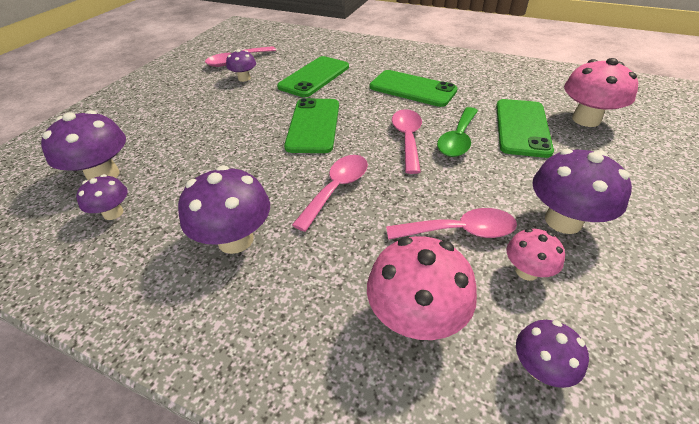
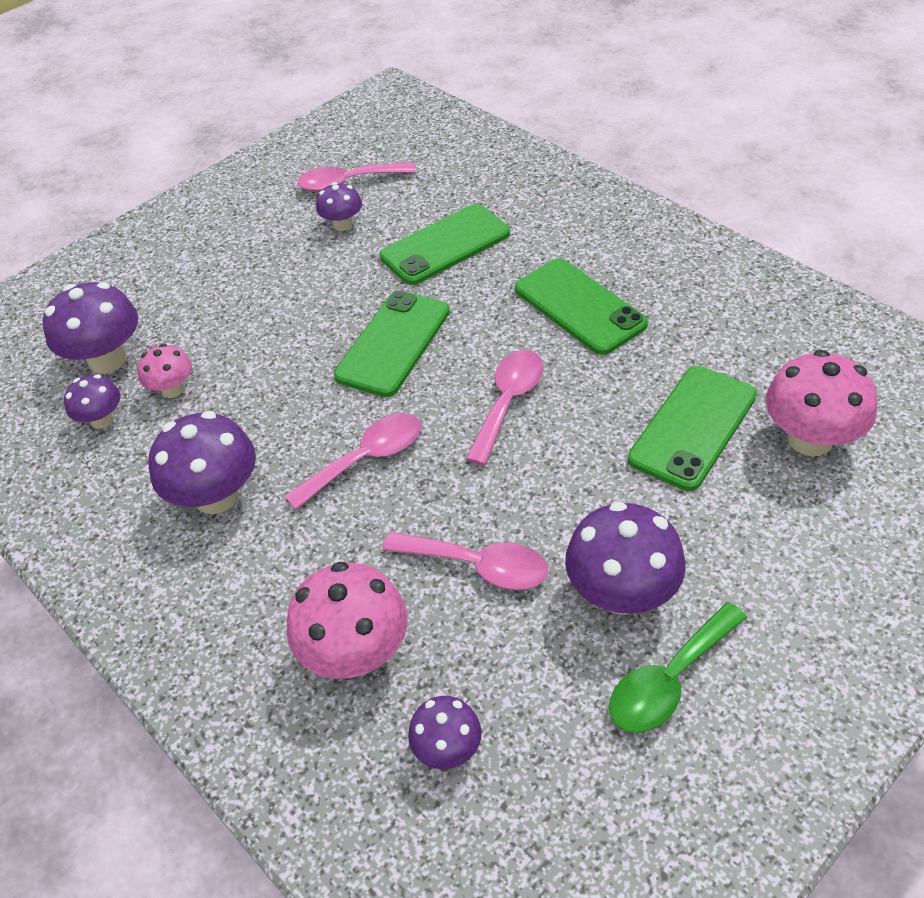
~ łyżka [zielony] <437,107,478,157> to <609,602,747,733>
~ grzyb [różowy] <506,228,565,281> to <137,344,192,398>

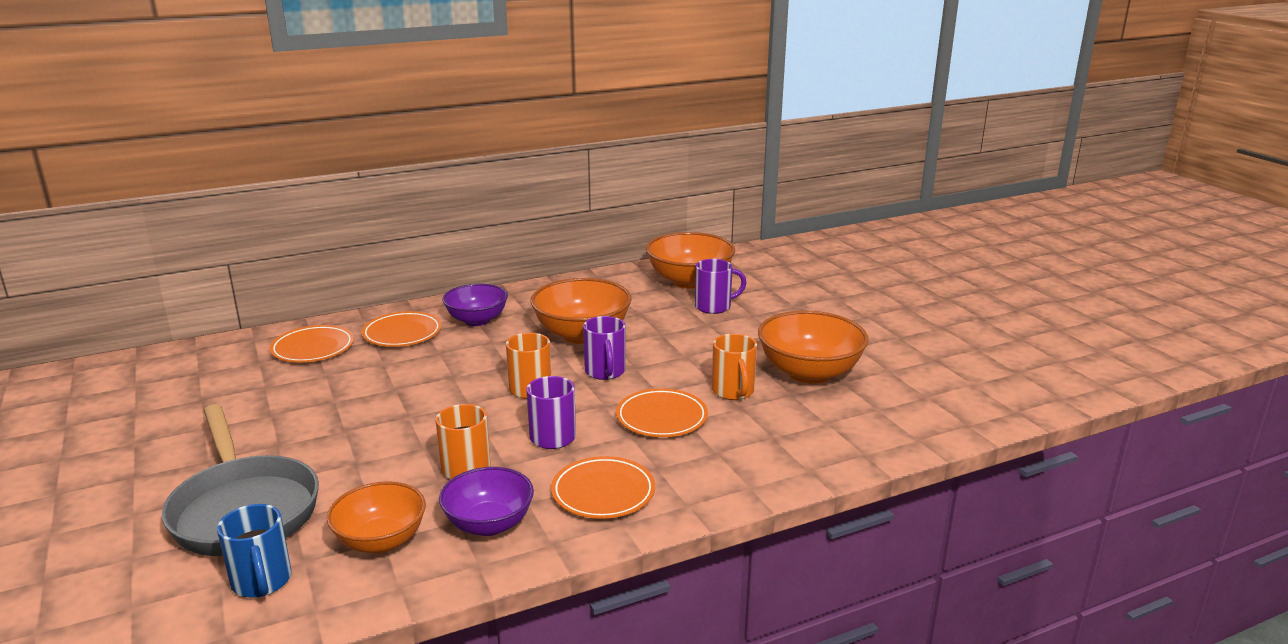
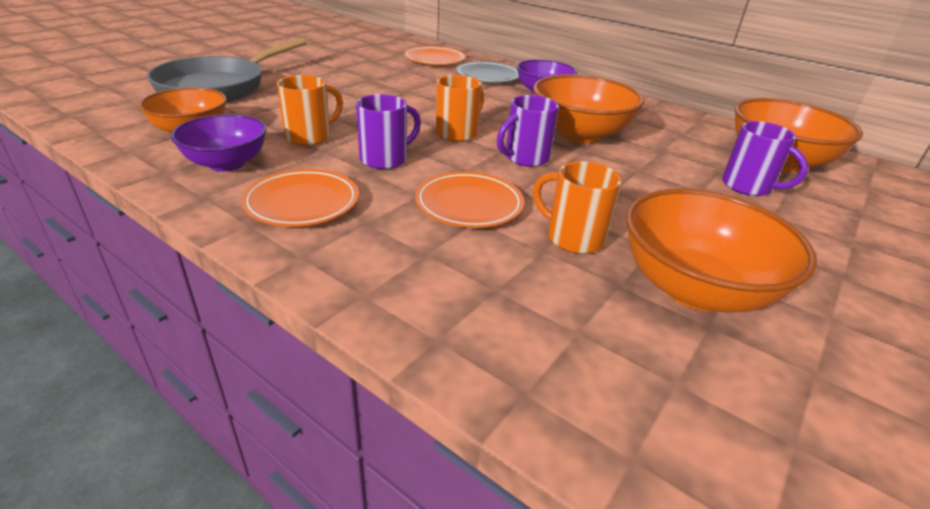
- kubek [niebieski] <217,504,291,598>
~ talerz [pomarańczowy] <362,311,442,347> to talerz [szary] <456,61,519,83>
~ kubek [pomarańczowy] <712,334,757,400> = <533,161,622,254> 75 degrees clockwise

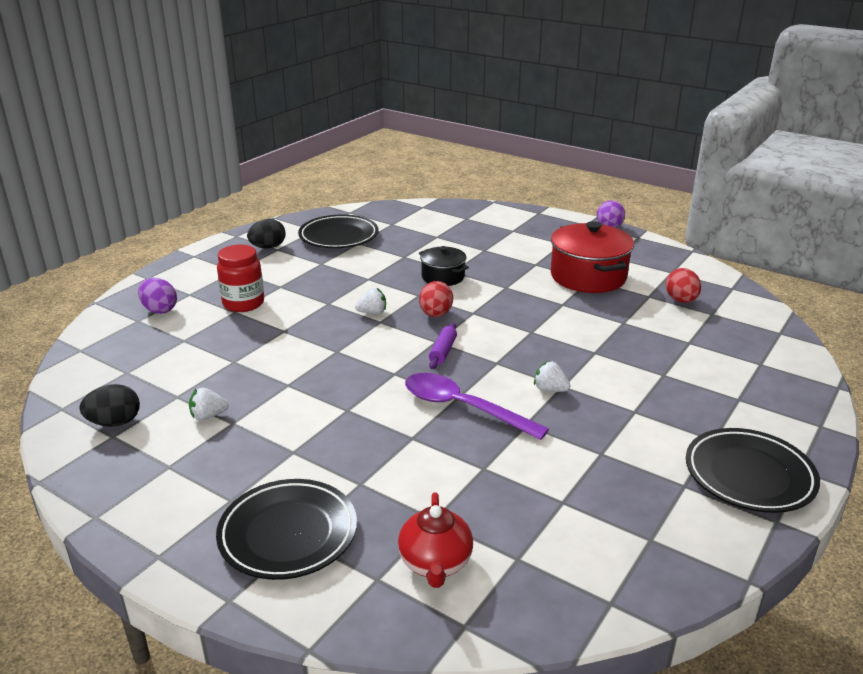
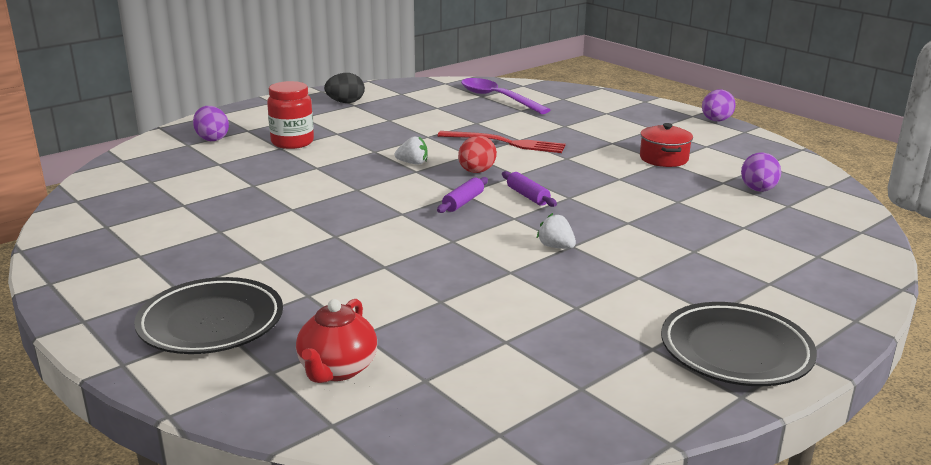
- jajko [czarny] <79,384,140,427>
- truskawka [biały] <189,388,229,420>
- talerz [czarny] <298,214,379,248>
+ wałek do ciasta [fioletowy] <502,171,557,207>
~ łyżka [fioletowy] <405,373,549,440> to <461,78,550,114>
~ garnek [czarny] <419,246,469,286> to widelec [czerwony] <438,131,566,153>
~ jajko [czerwony] <665,268,701,303> to jajko [fioletowy] <741,152,781,192>
~ garnek [czerwony] <551,221,634,293> = <640,123,693,167> x0.57

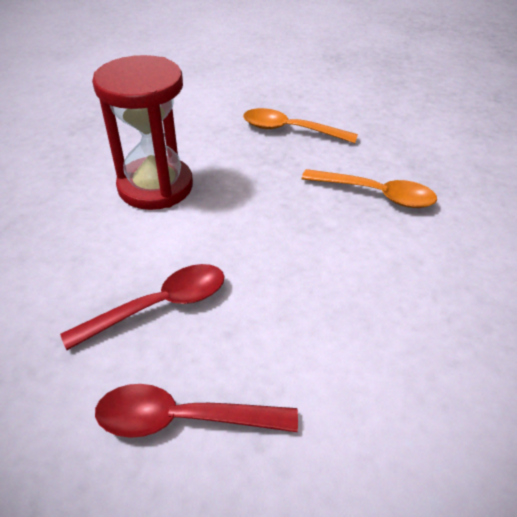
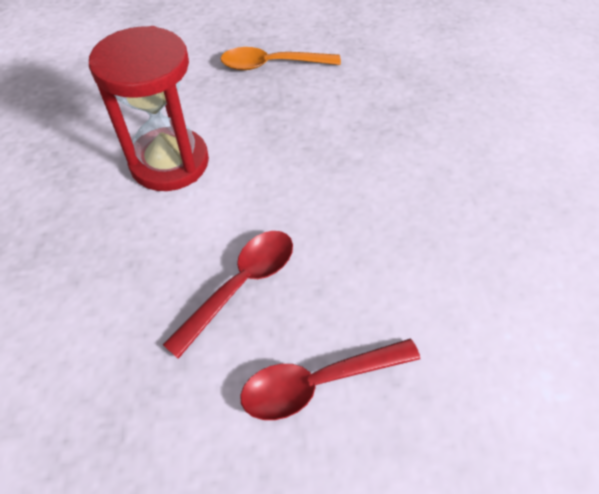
- łyżka [pomarańczowy] <302,169,437,208>

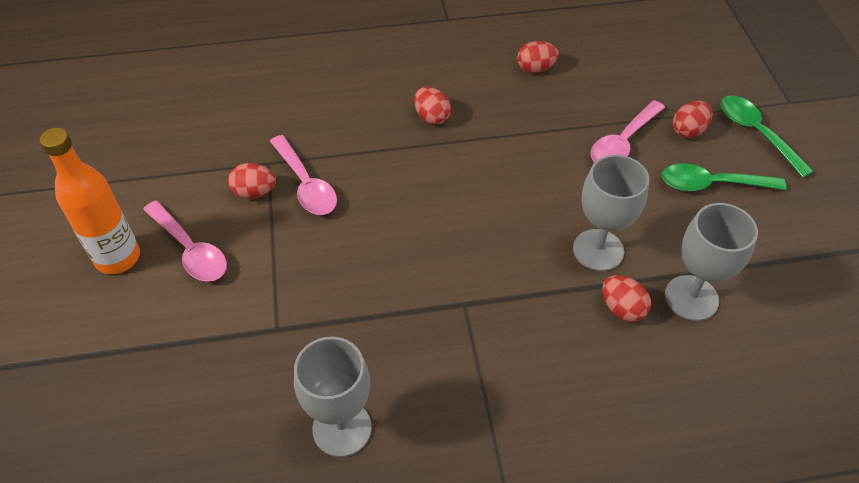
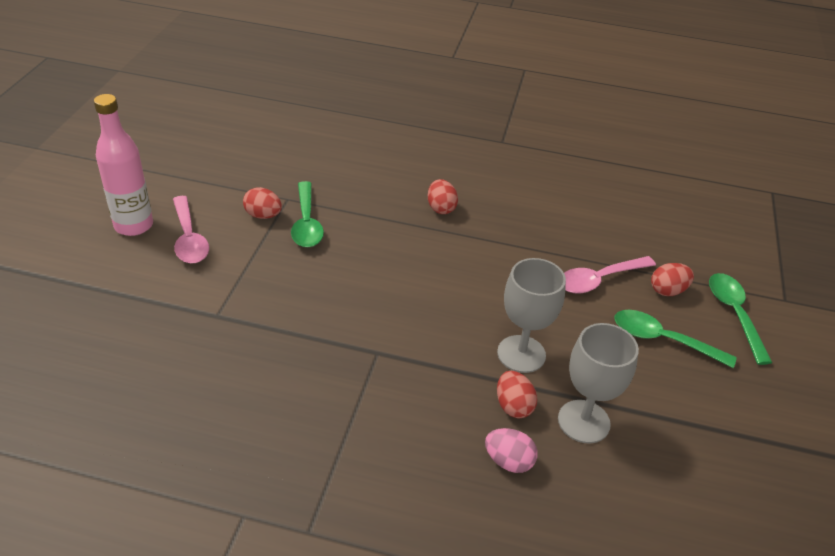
- kielich [szary] <294,337,372,457>
- jajko [czerwony] <517,41,559,73>
+ jajko [różowy] <485,428,538,473>
~ butelka [pomarańczowy] <39,128,140,274> to butelka [różowy] <94,94,153,236>
~ łyżka [różowy] <270,135,337,215> to łyżka [zielony] <291,181,324,247>

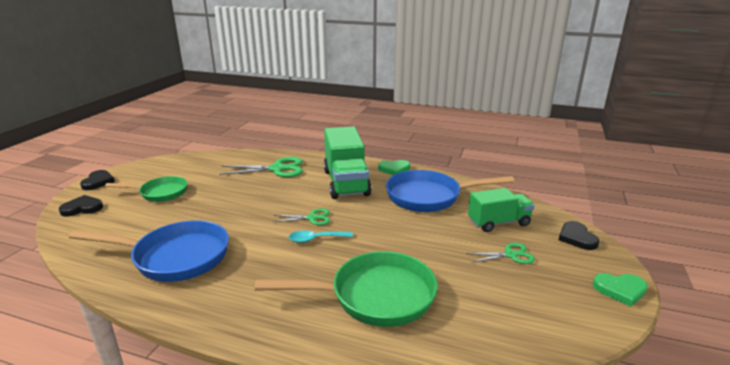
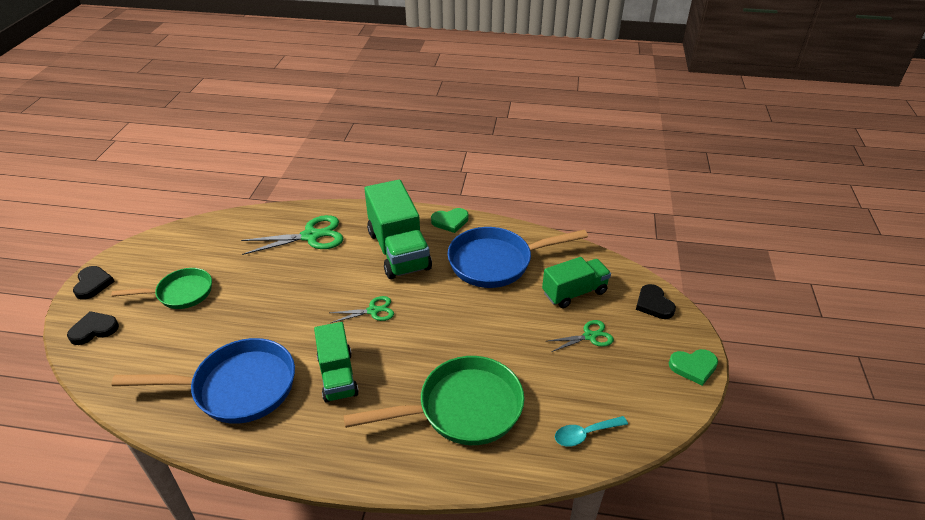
+ ciężarówka [zielony] <314,322,359,403>
~ łyżka [turkusowy] <289,230,353,243> to <555,416,628,447>

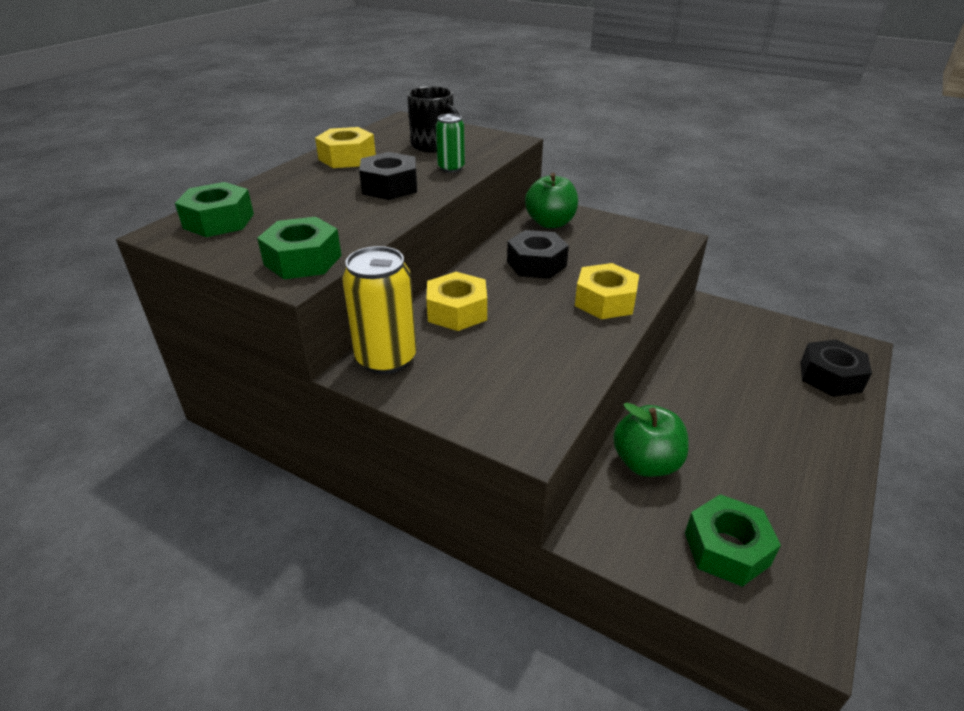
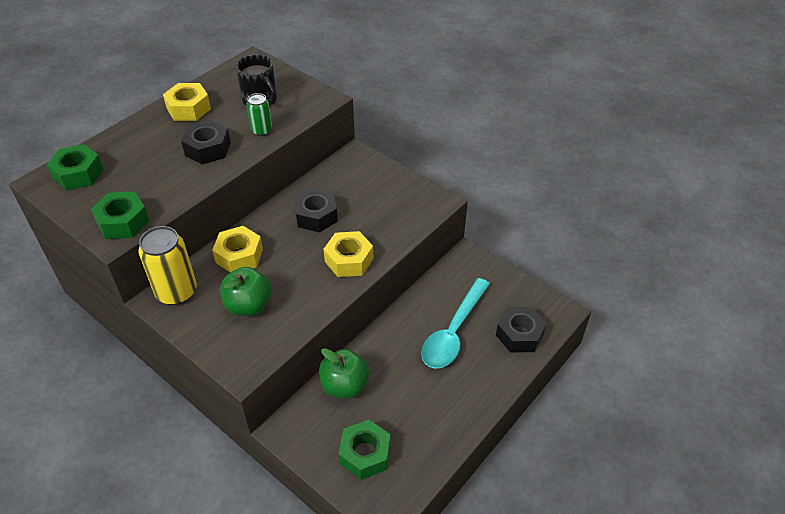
+ łyżka [turkusowy] <421,278,490,369>
~ jabłko [zielony] <525,173,578,228> to <220,267,272,316>

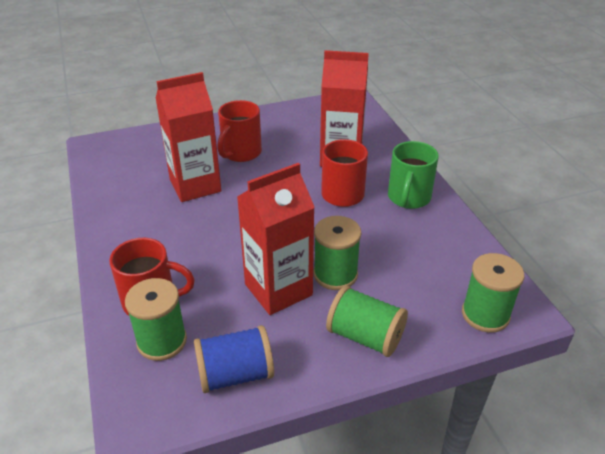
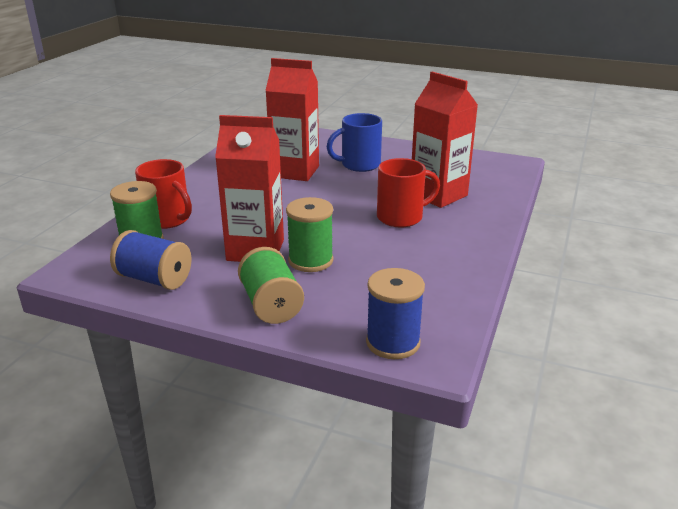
- kubek [zielony] <388,141,439,209>
~ kubek [czerwony] <217,100,262,162> to kubek [niebieski] <327,113,382,172>
~ szpulka [zielony] <462,253,525,333> to szpulka [niebieski] <366,268,425,359>

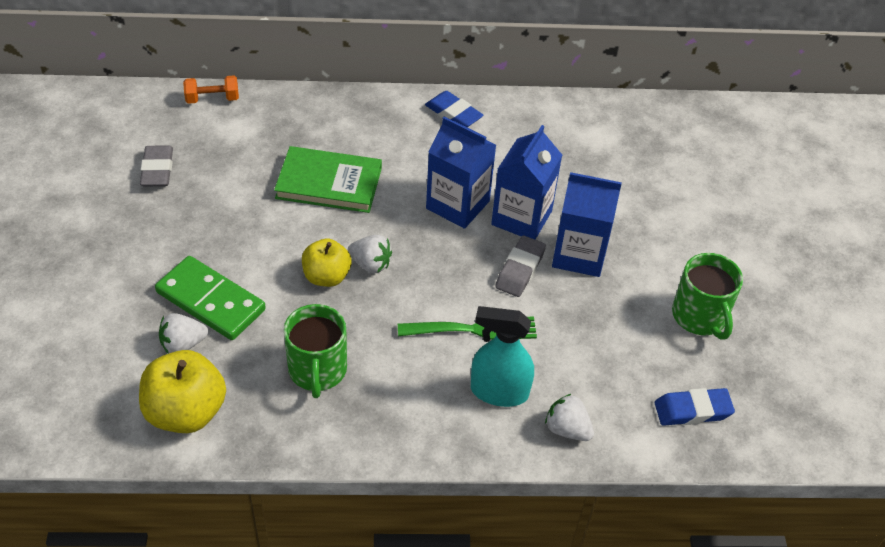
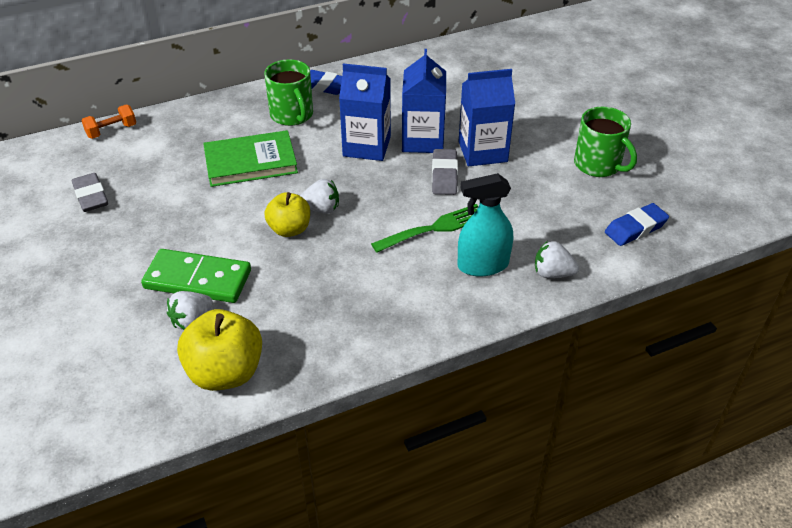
~ kubek [zielony] <284,304,347,398> to <264,59,313,126>

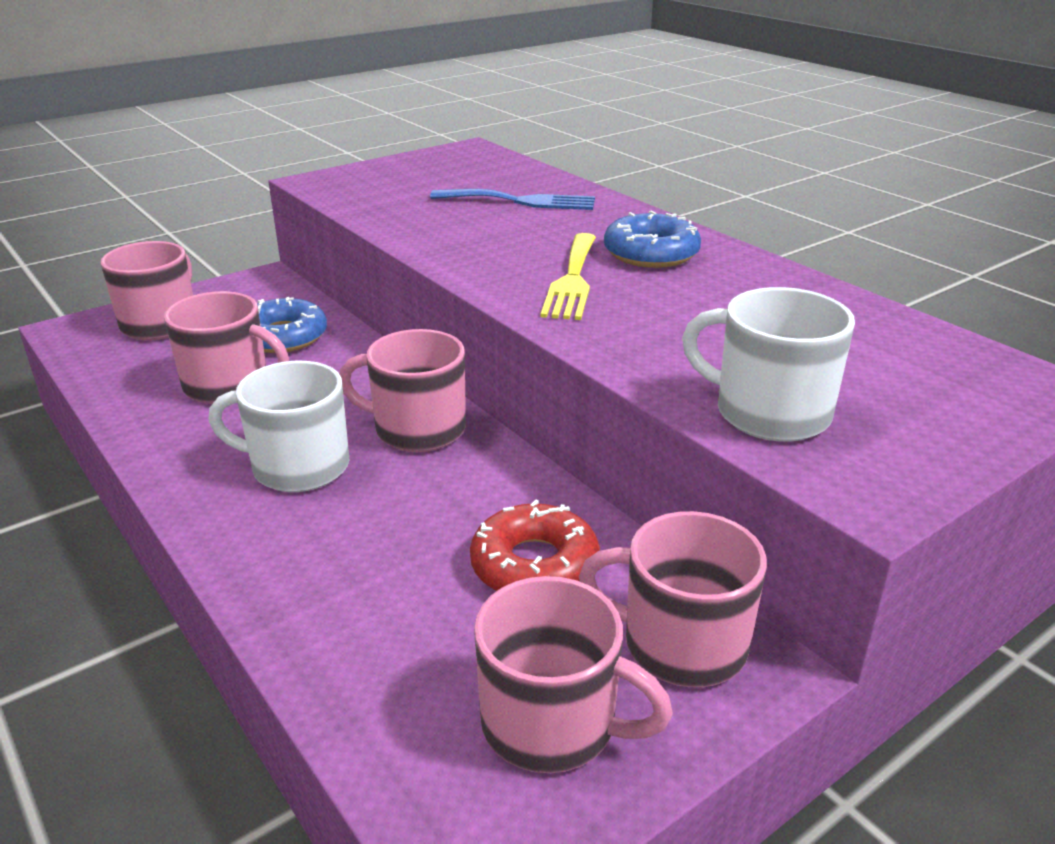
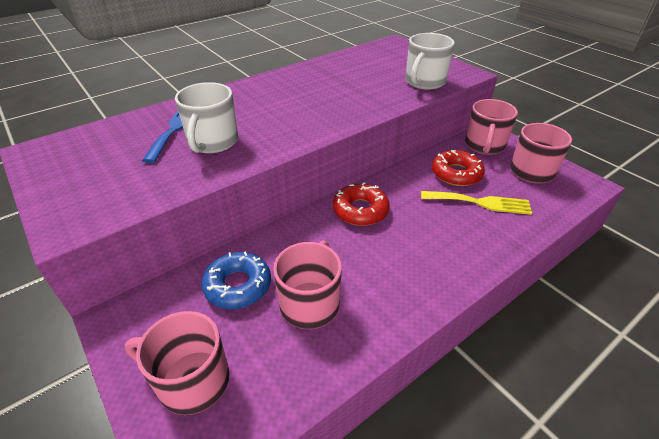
- donut [niebieski] <604,211,701,268>
~ kubek [biały] <208,361,349,492> to <175,82,238,153>
~ widelec [żółty] <540,233,596,320> to <421,191,532,215>
~ kubek [różowy] <339,329,466,452> to donut [czerwony] <333,182,390,226>

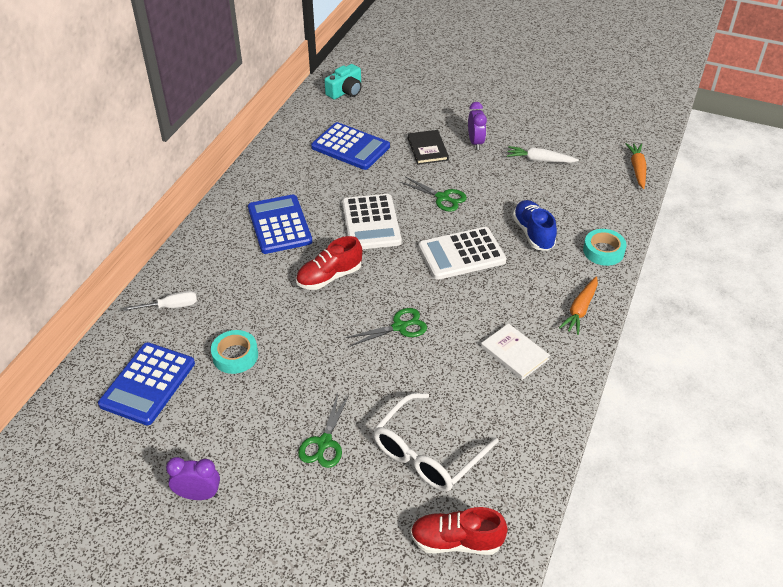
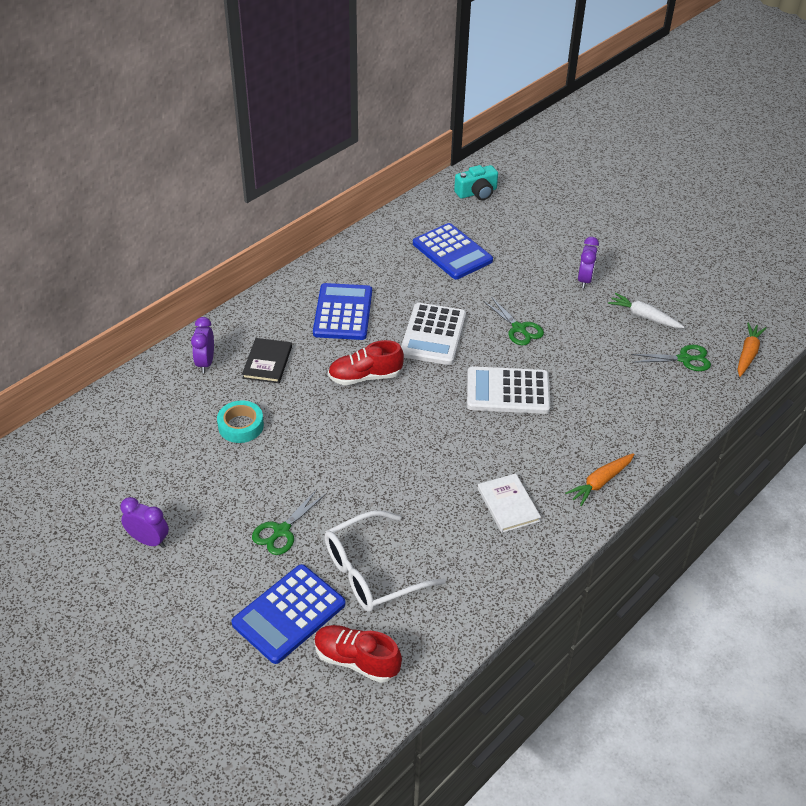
- but [niebieski] <512,200,557,251>
- taśma klejąca [turkusowy] <583,229,627,266>
~ kalkulator [niebieski] <98,342,195,425> to <231,564,346,664>
~ nożyczki [zielony] <346,308,427,347> to <631,345,711,371>
~ książka [czarny] <407,130,449,165> to <242,338,292,383>
~ śrubokręt [biały] <124,291,197,311> to budzik [fioletowy] <191,317,214,373>

